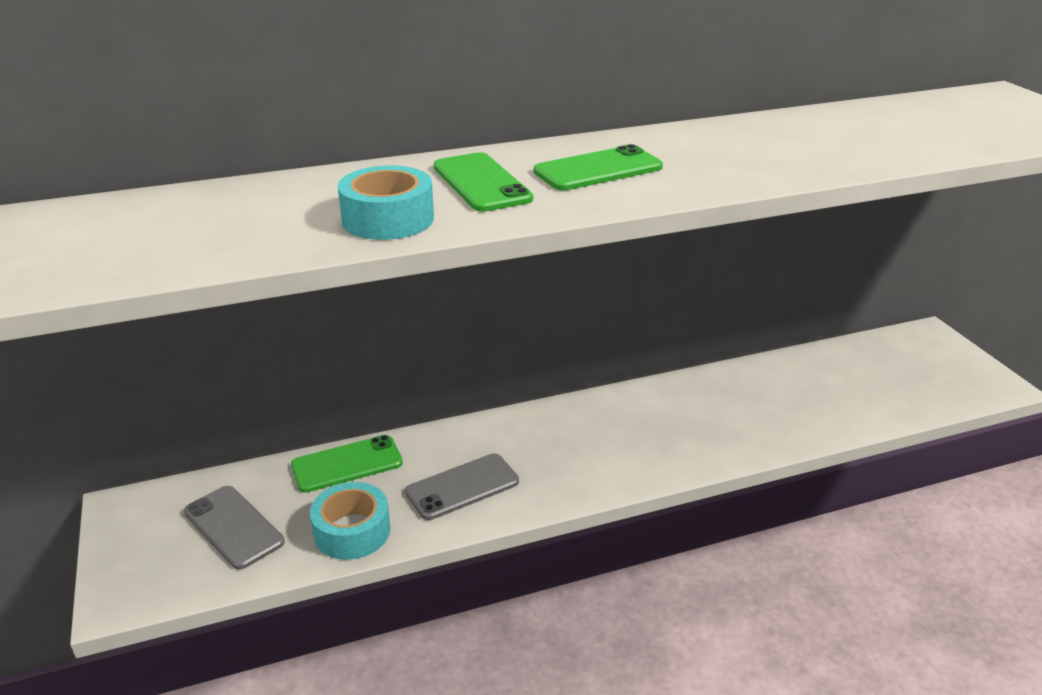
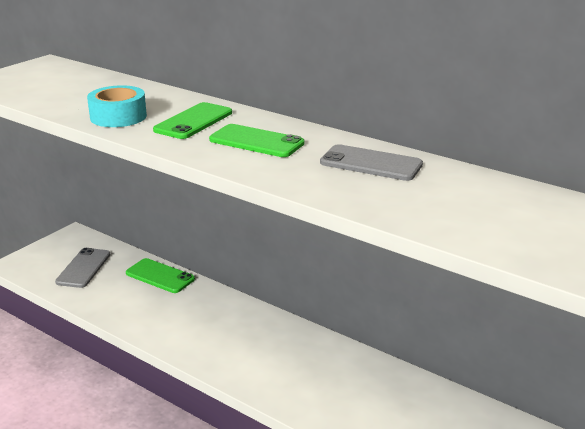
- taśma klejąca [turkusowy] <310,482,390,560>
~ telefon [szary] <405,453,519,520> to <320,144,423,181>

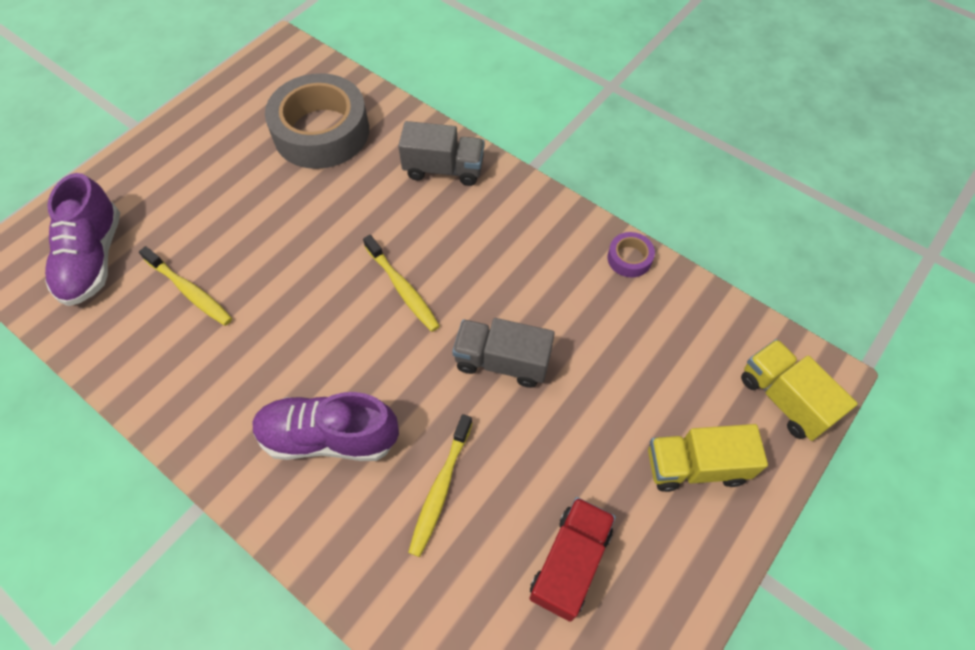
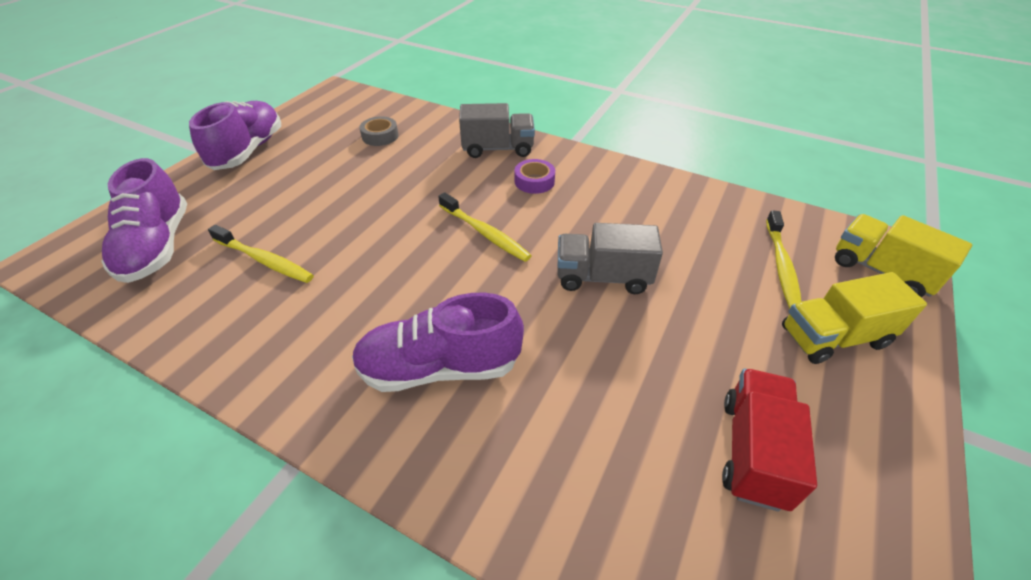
+ but [fioletowy] <189,101,281,170>
~ szczoteczka do zębów [żółty] <408,414,472,557> to <766,210,801,309>
~ taśma klejąca [fioletowy] <608,232,655,277> to <514,159,555,194>
~ taśma klejąca [szary] <265,73,369,169> = <359,116,399,146> x0.42

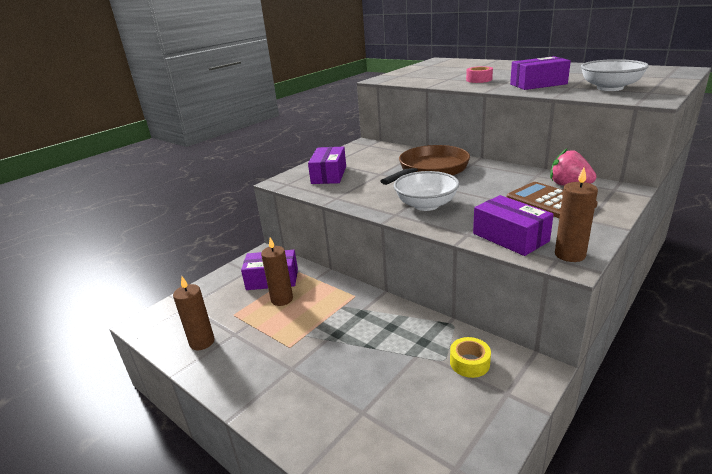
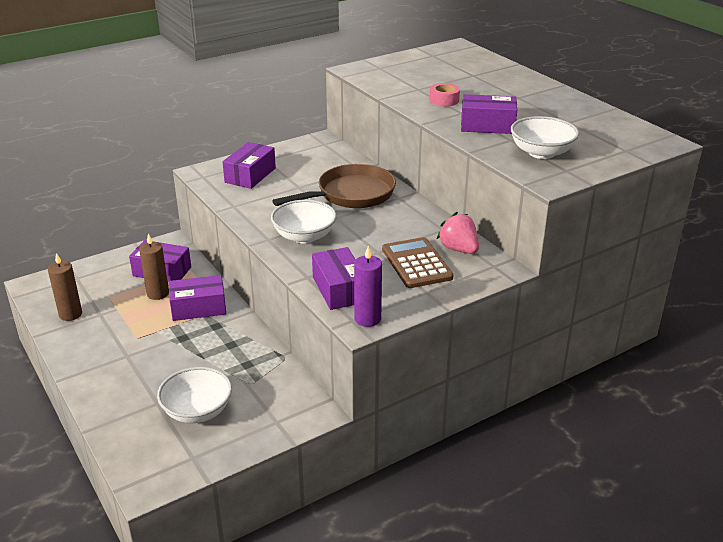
- taśma klejąca [żółty] <450,337,491,378>
+ miska [biały] <157,367,232,423>
+ pudełko [fioletowy] <169,275,226,321>
~ świeca [brązowy] <555,168,598,262> to świeca [fioletowy] <354,246,382,327>

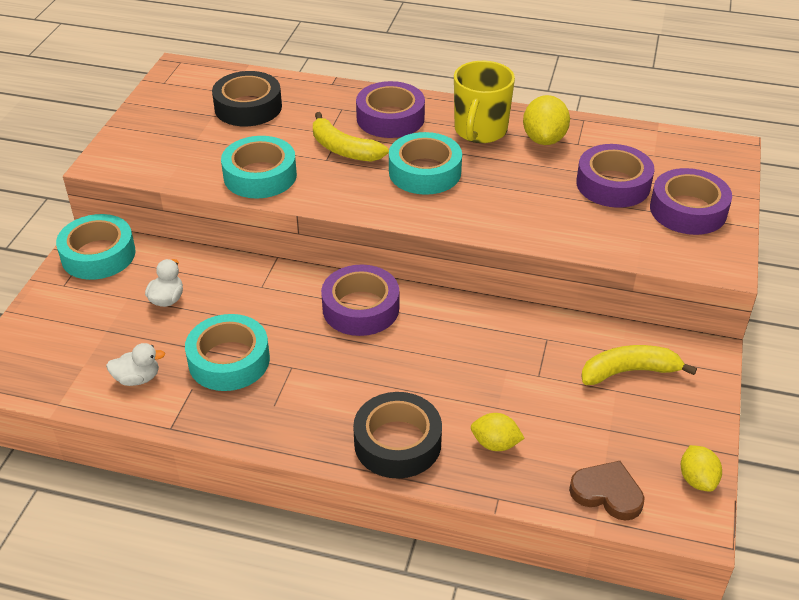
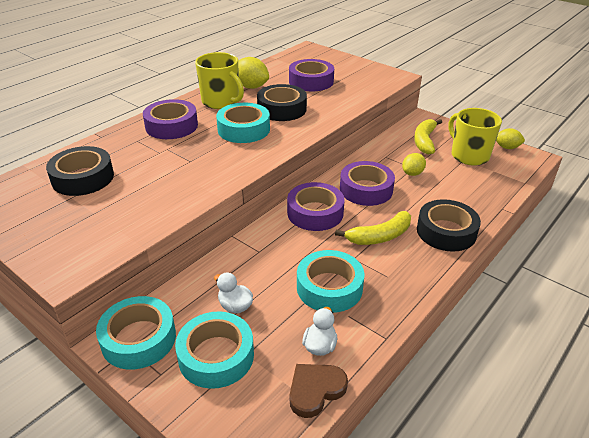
+ taśma klejąca [czarny] <257,84,307,121>
+ kubek [żółty] <448,108,502,166>
~ taśma klejąca [turkusowy] <221,136,297,198> to <175,311,254,389>
~ banan [żółty] <313,112,389,162> to <335,211,411,245>
~ cytryna [żółty] <471,413,525,451> to <402,153,426,176>
~ serce [brązowy] <569,461,645,521> to <290,364,348,418>
~ taśma klejąca [fioletowy] <650,168,732,235> to <340,161,395,206>

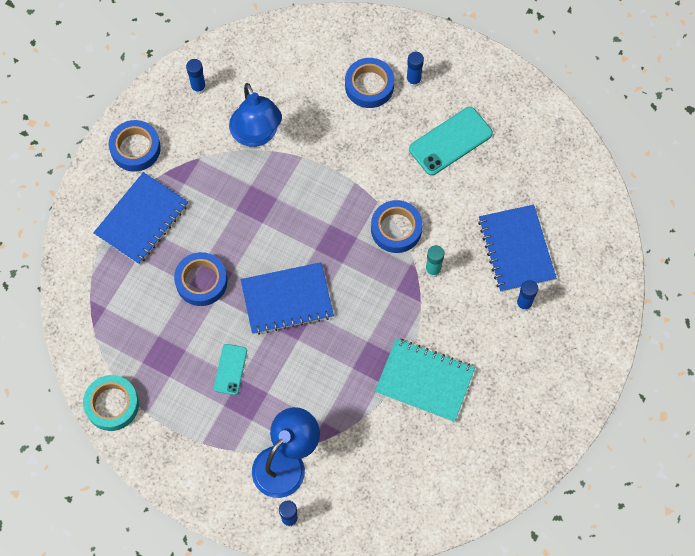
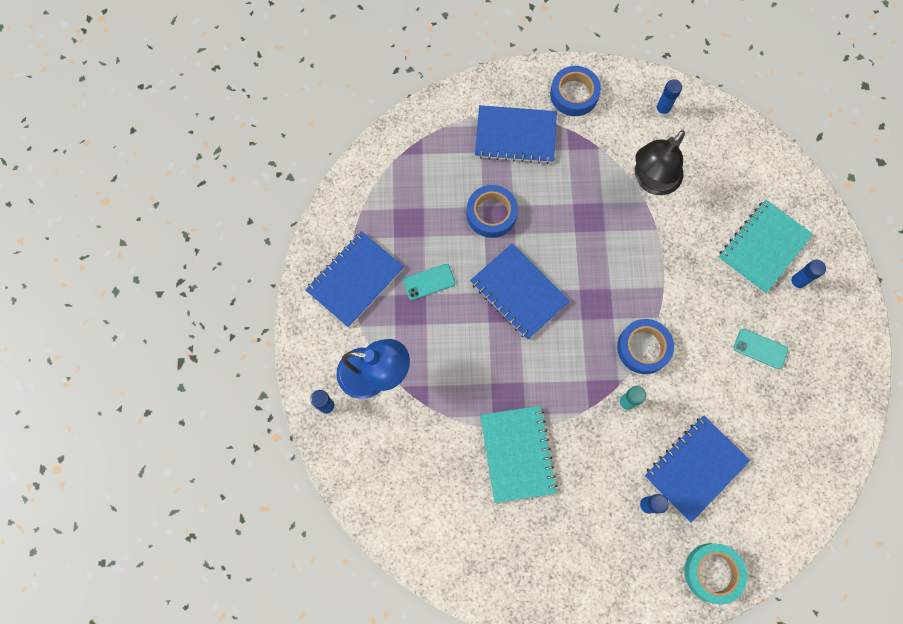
+ zeszyt [niebieski] <305,231,404,328>
~ taśma klejąca [turkusowy] <83,375,139,431> to <685,543,747,605>
~ taśma klejąca [niebieski] <345,58,394,108> to zeszyt [turkusowy] <718,199,813,294>
~ lampka [niebieski] <229,83,282,147> to lampka [czarny] <635,130,685,195>
~ telefon [turkusowy] <409,107,493,176> = <734,329,788,369> x0.59

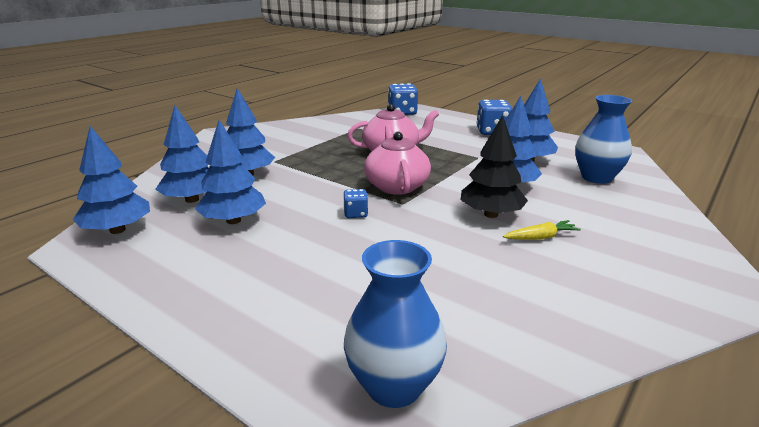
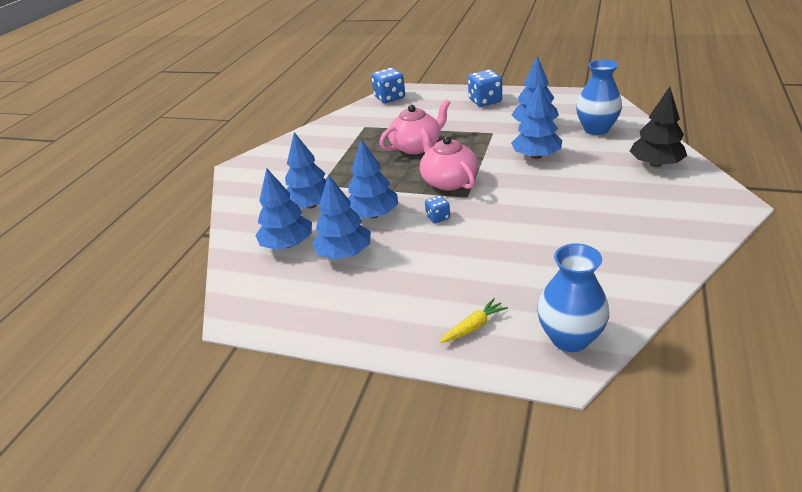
~ drzewko [niebieski] <72,126,150,234> to <348,139,398,218>
~ drzewko [czarny] <460,115,528,218> to <630,87,687,167>
~ marchewka [żółty] <503,220,581,240> to <440,298,508,343>

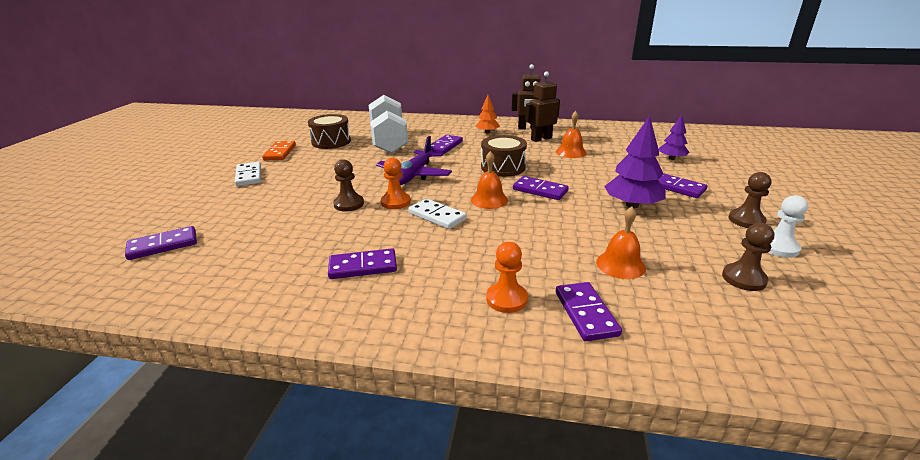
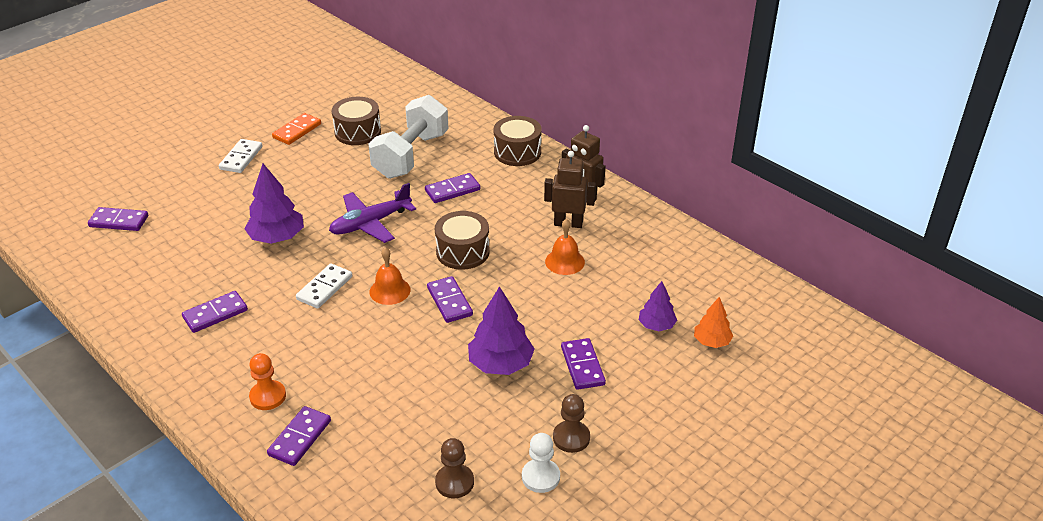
- pionek [pomarańczowy] <381,158,411,209>
- dzwonek [pomarańczowy] <596,207,646,279>
+ bęben [brązowy] <494,116,542,166>
~ drzewko [pomarańczowy] <475,95,500,134> to <694,297,733,348>
~ pionek [brązowy] <333,159,364,211> to drzewko [fioletowy] <245,164,304,244>
~ kostka domina [fioletowy] <328,248,397,279> = <182,291,248,333> 60 degrees counterclockwise
~ kostka domina [biały] <408,198,467,229> = <296,263,352,309> 45 degrees clockwise

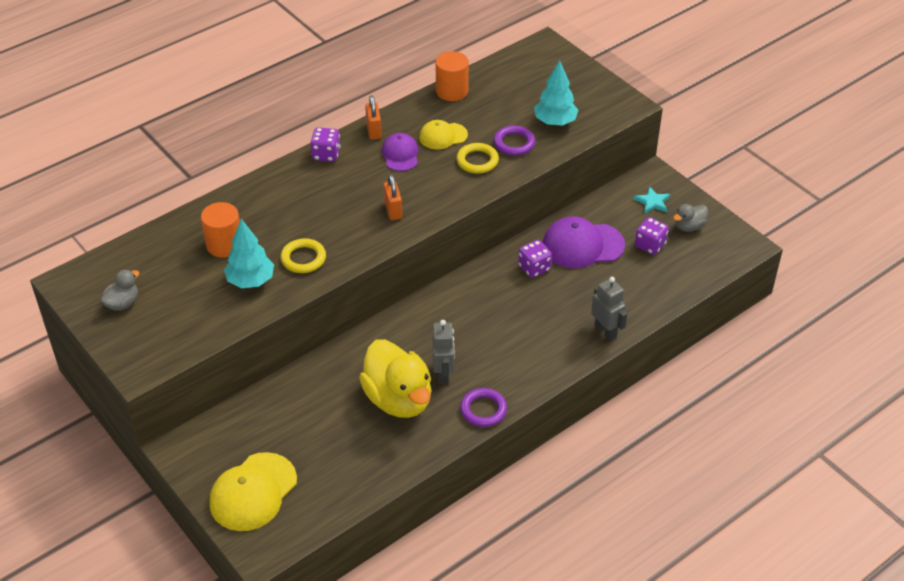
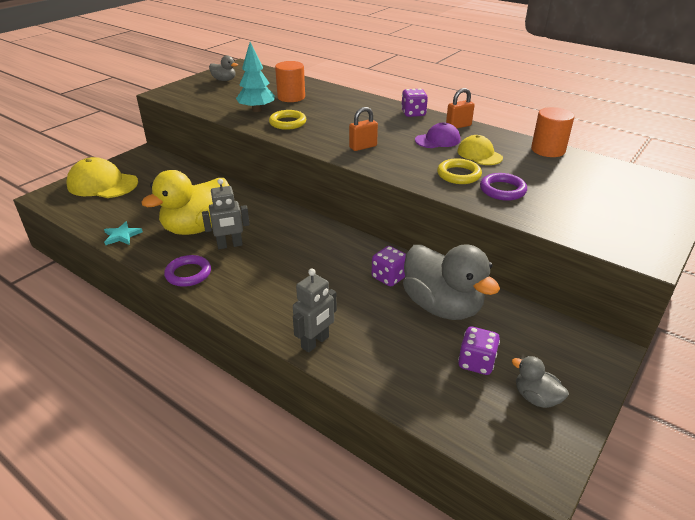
- drzewko [turkusowy] <534,60,579,126>
~ gwiazda [turkusowy] <633,187,670,214> to <104,222,143,245>
~ czapka [fioletowy] <543,216,625,268> to kaczka [szary] <403,244,500,320>

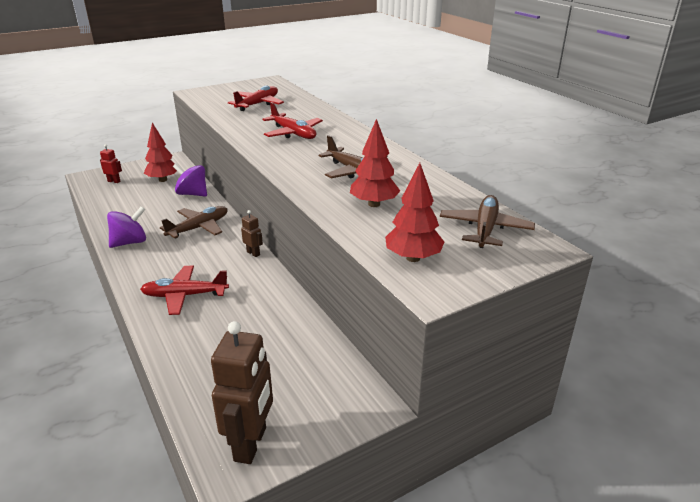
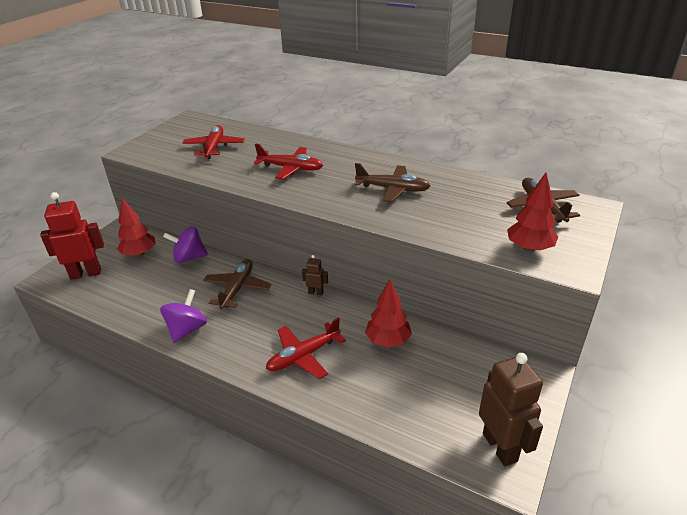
~ drzewko [czerwony] <350,119,400,207> to <365,279,412,348>
~ robot [czerwony] <100,144,122,183> = <40,192,104,280> x2.10

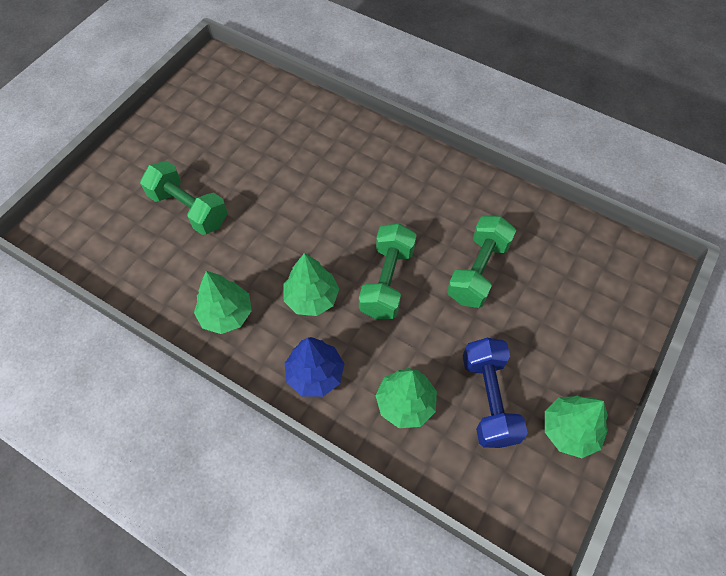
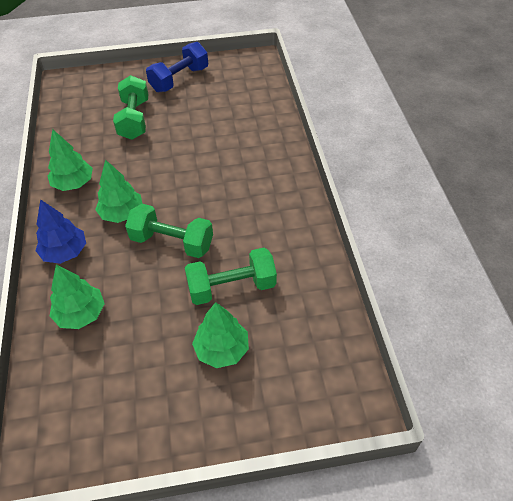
~ hantel [niebieski] <463,338,528,448> to <146,42,208,92>
~ drzewko [zielony] <545,396,608,458> to <192,302,249,368>
~ hantel [zielony] <359,223,416,319> = <125,204,213,258> 45 degrees clockwise

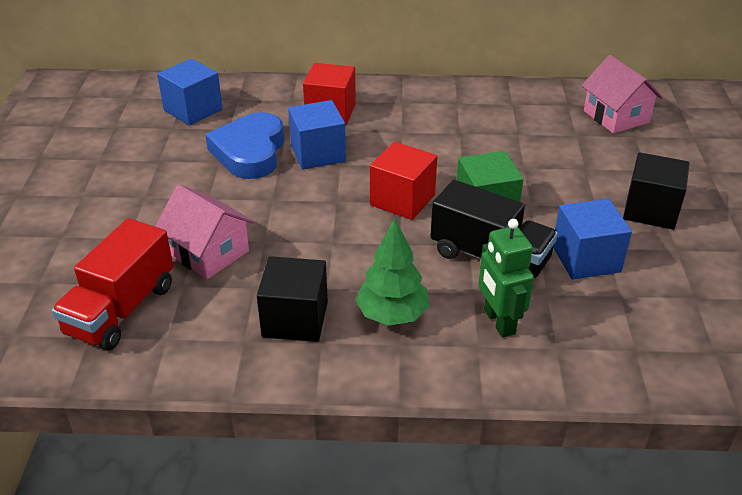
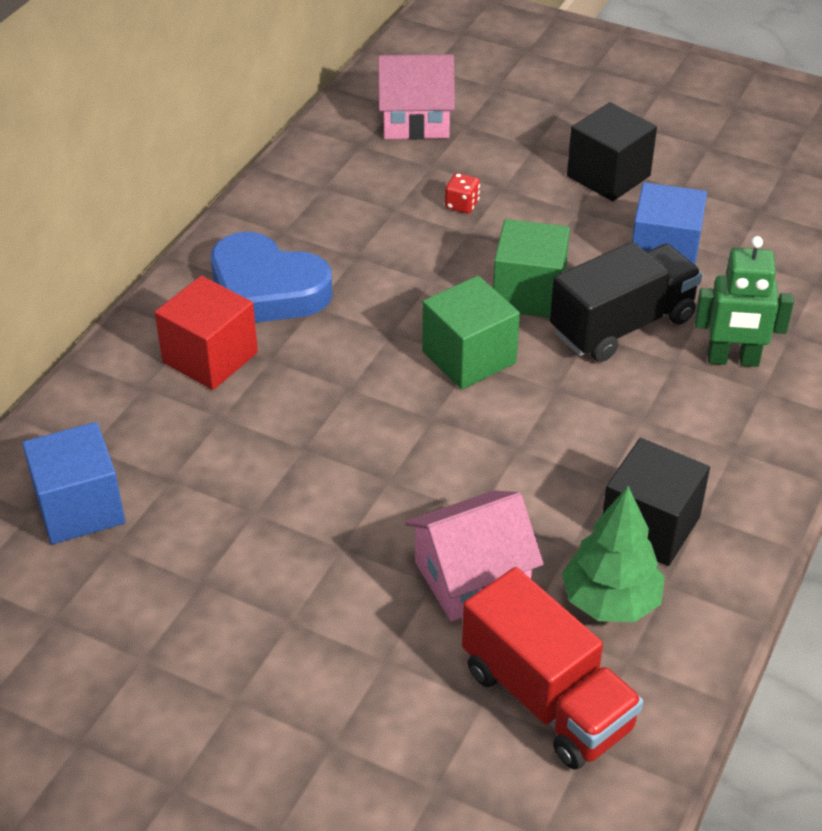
- sześcian [niebieski] <288,100,346,170>
+ kostka do gry [czerwony] <445,173,480,214>
~ serce [niebieski] <205,112,284,179> to <211,232,332,323>
~ drzewko [zielony] <355,218,429,326> to <562,486,665,622>
~ sześcian [czerwony] <370,142,437,220> to sześcian [zielony] <422,276,520,389>

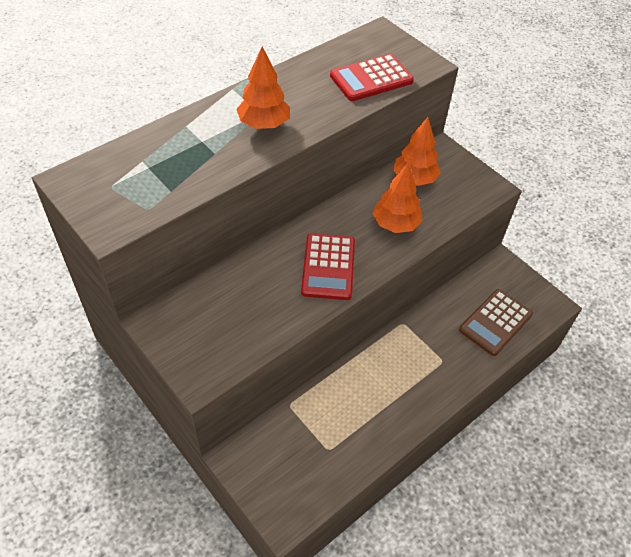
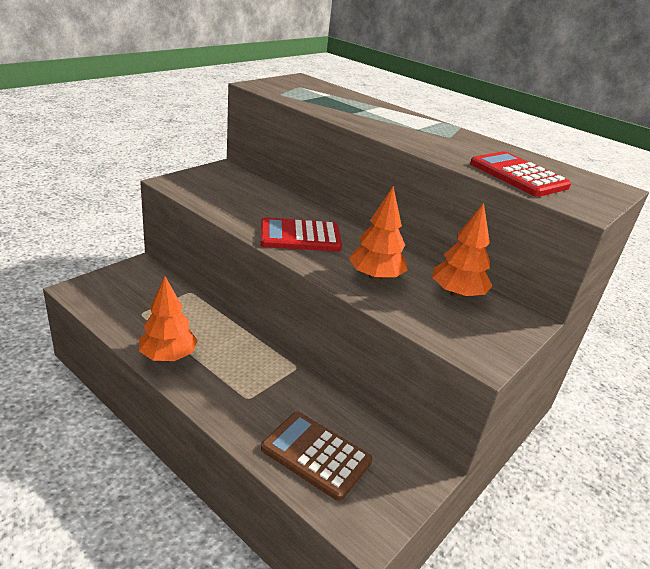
~ drzewko [pomarańczowy] <236,47,290,129> to <139,276,198,361>

